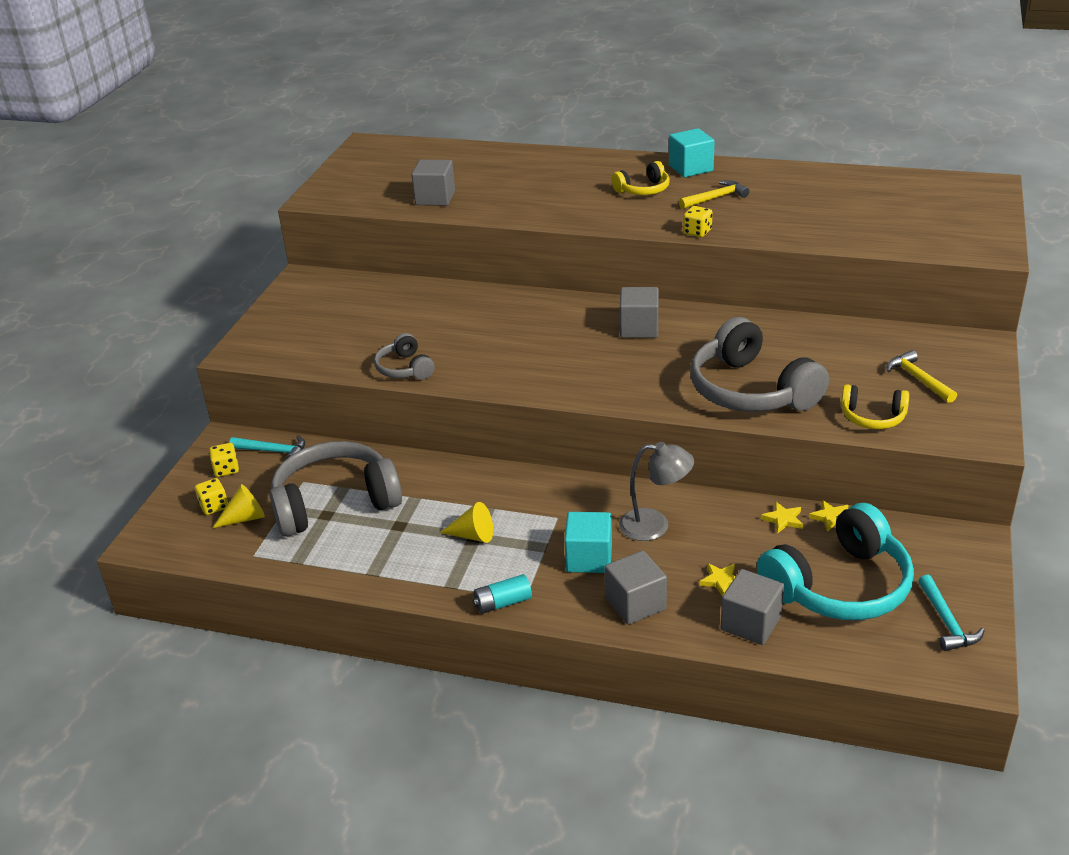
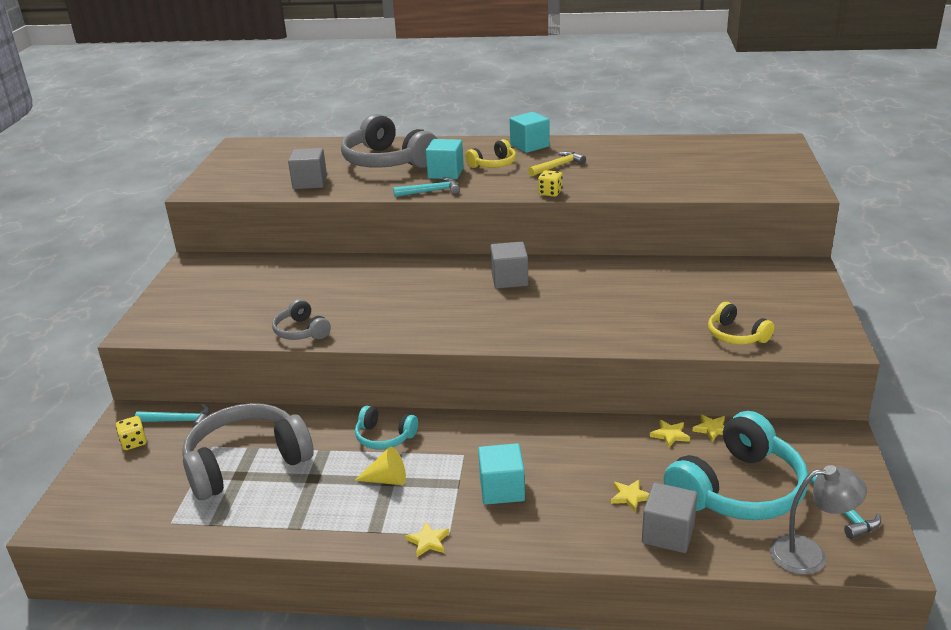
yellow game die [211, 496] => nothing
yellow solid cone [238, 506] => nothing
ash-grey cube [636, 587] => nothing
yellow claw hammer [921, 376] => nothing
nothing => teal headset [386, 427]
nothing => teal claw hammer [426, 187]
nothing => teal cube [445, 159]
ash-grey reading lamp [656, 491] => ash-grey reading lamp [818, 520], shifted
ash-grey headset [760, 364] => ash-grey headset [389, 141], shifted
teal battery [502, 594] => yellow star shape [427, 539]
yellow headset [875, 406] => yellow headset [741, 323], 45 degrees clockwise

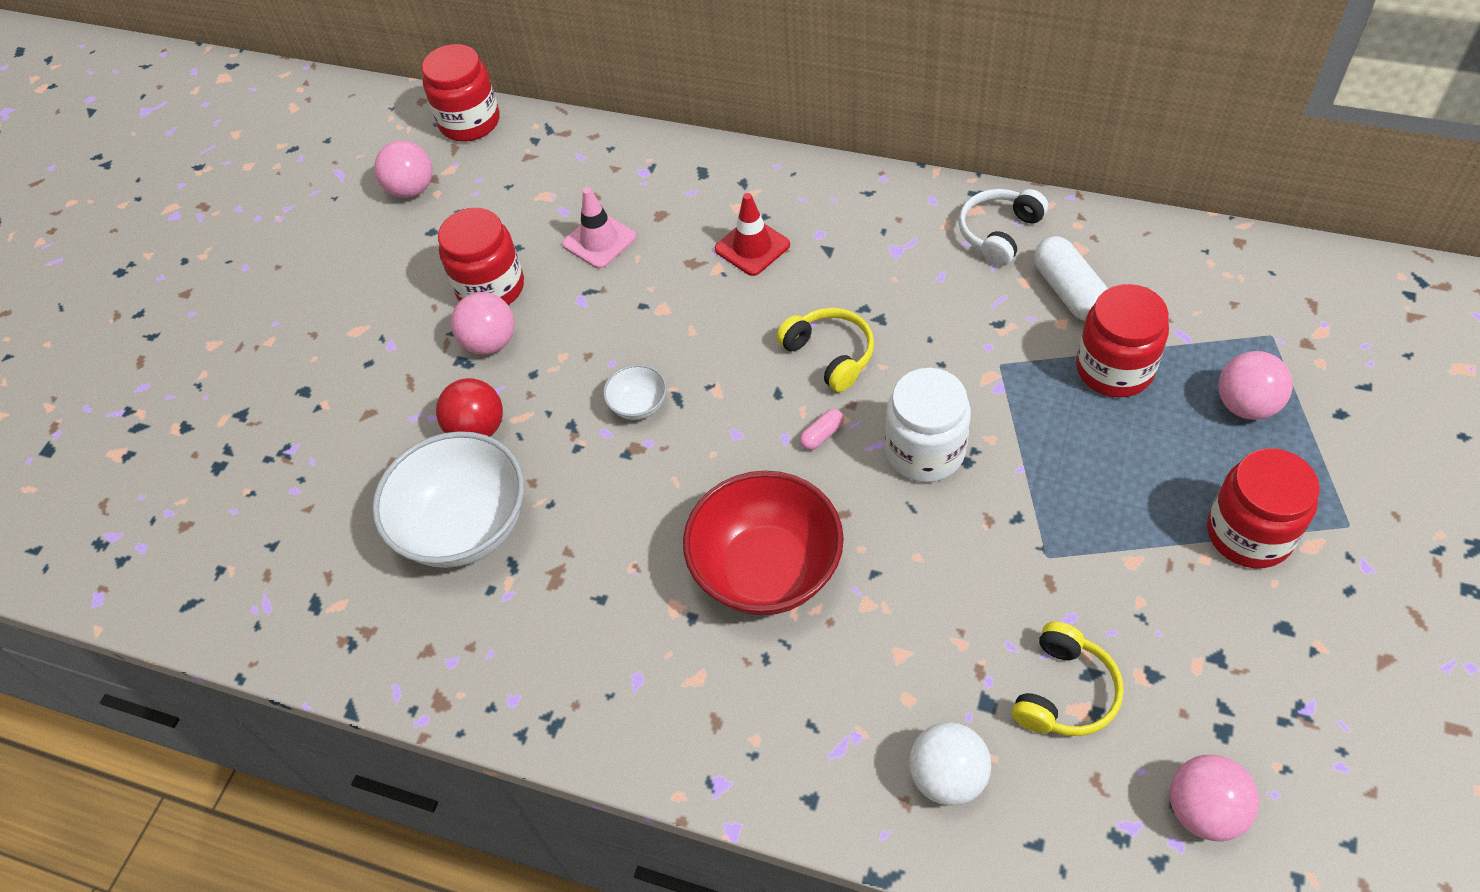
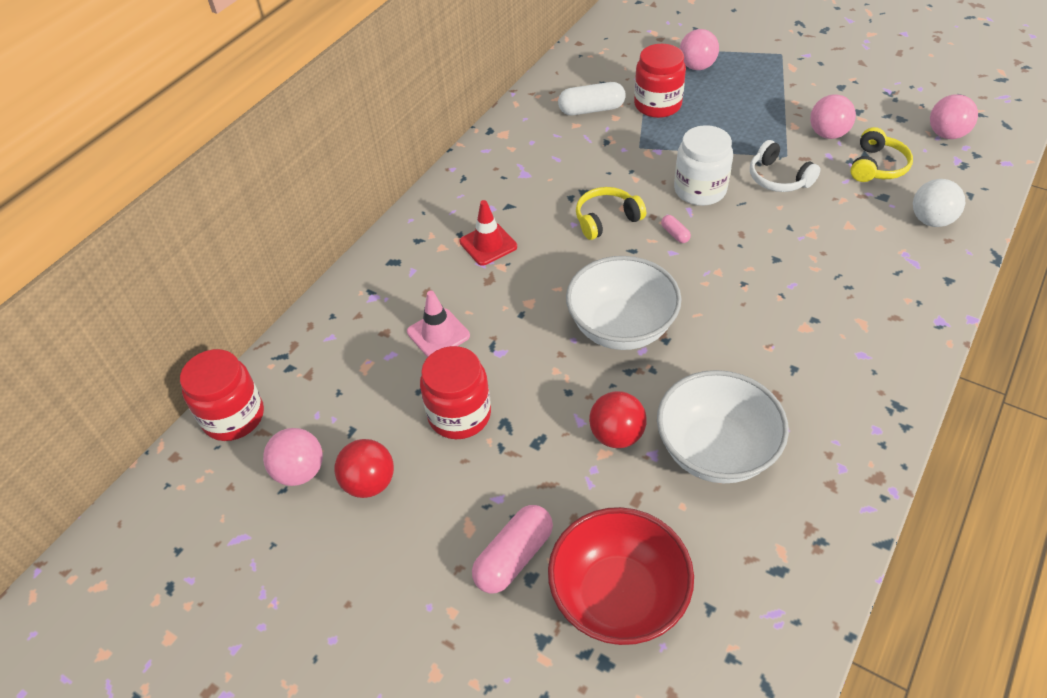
scarlet jam jar [1263, 508] => nothing
nothing => scarlet play ball [364, 468]
nothing => rose-pink pill shape [512, 549]
rose-pink play ball [483, 323] => rose-pink play ball [833, 116], shifted
scarlet serving bowl [763, 543] => scarlet serving bowl [621, 576], shifted
white headset [1003, 227] => white headset [785, 166], shifted
yellow headset [1068, 678] => yellow headset [881, 154], 75 degrees clockwise
white serving bowl [635, 392] => white serving bowl [624, 303], x2.21

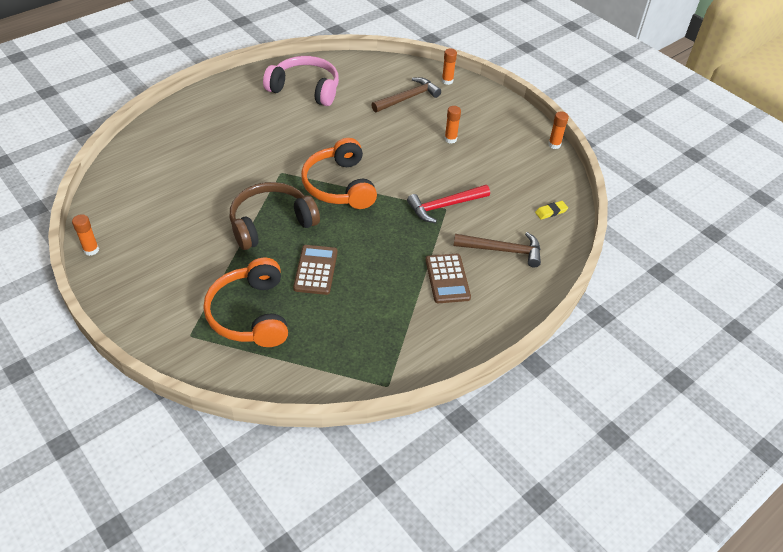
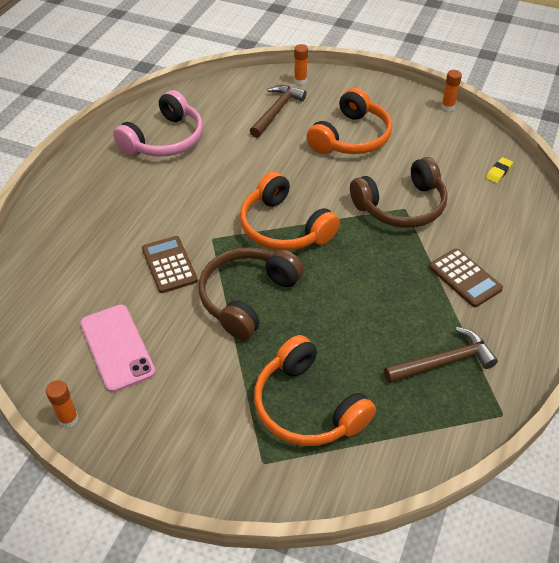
nothing => rose-pink mobile phone [118, 348]
brown calculator [315, 270] => brown calculator [170, 264], shifted
brown claw hammer [497, 250] => brown claw hammer [441, 355], shifted
scarlet claw hammer [448, 204] => brown headset [399, 192]
orange glue stick [452, 124] => orange headset [349, 121]
rose-pink headset [301, 81] => rose-pink headset [158, 123], 135 degrees clockwise

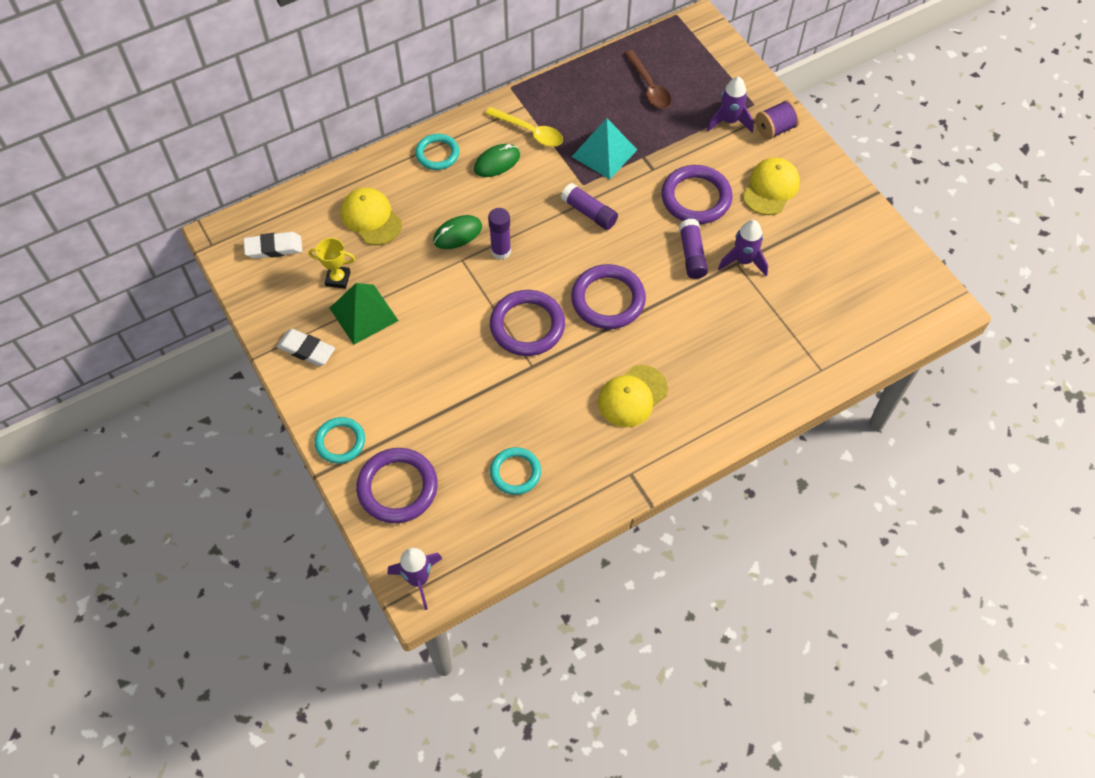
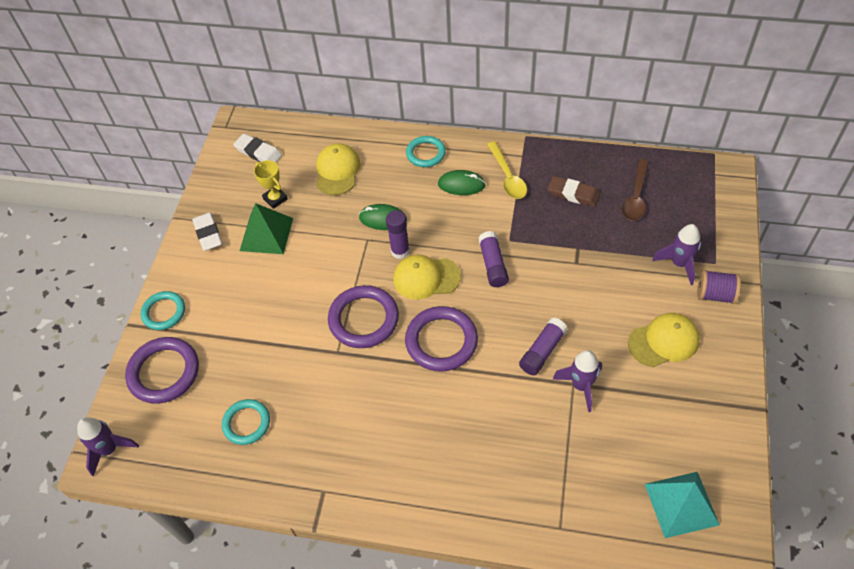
violet ring [697, 194] => nothing
nothing => brown pencil eraser [574, 191]
teal pyramid shape [604, 148] => teal pyramid shape [682, 505], shifted
yellow peaked cap [633, 396] => yellow peaked cap [427, 277], shifted

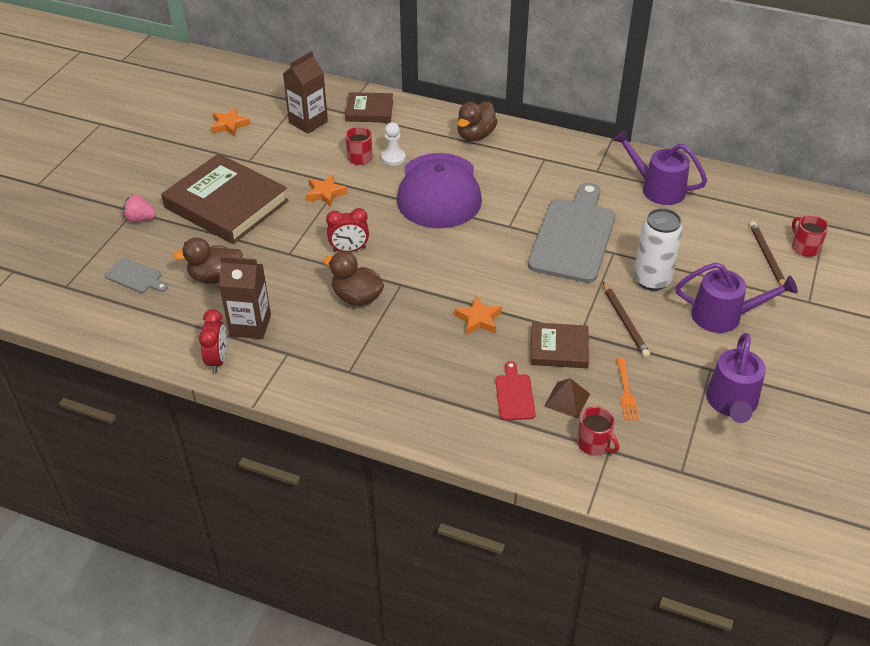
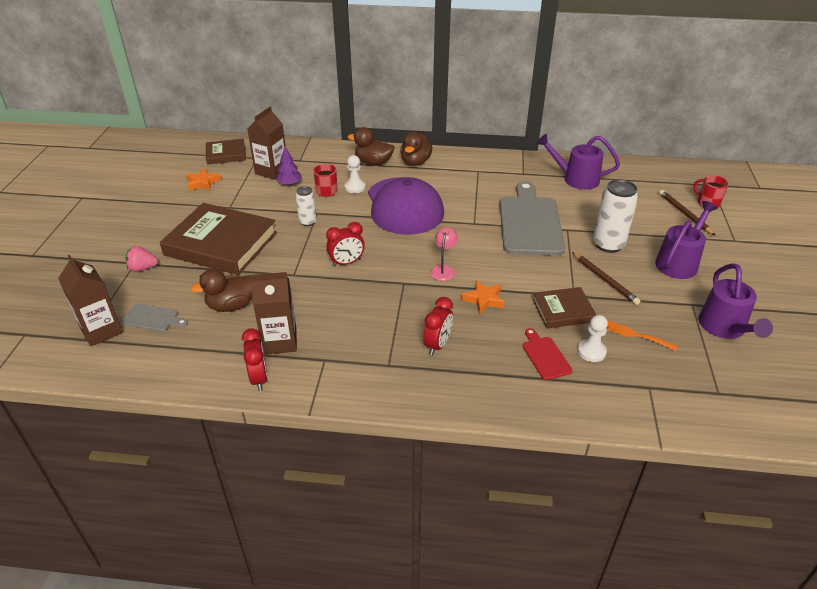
scarlet coffee mug [598, 430] => nothing
nothing => brown carton [90, 300]
nothing => violet tree [289, 166]
nothing => scarlet bedside clock [438, 326]
nothing => rose-pink reading lamp [444, 254]
brown rubber duck [353, 278] => brown rubber duck [370, 146], shifted
brown hardback [369, 107] => brown hardback [226, 152], shifted
orange star shape [327, 190] => white can [306, 206]
brown pyramid shape [567, 398] => white game pawn [593, 338]
orange fork [628, 389] => orange fork [642, 335], 135 degrees clockwise
violet sprinkling can [737, 297] => violet sprinkling can [686, 240], 45 degrees counterclockwise

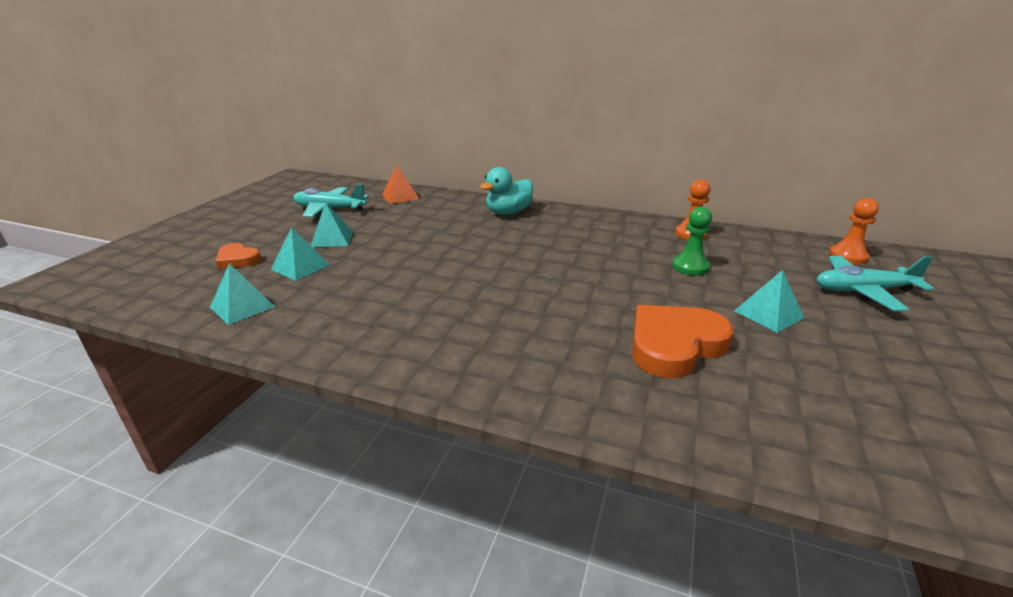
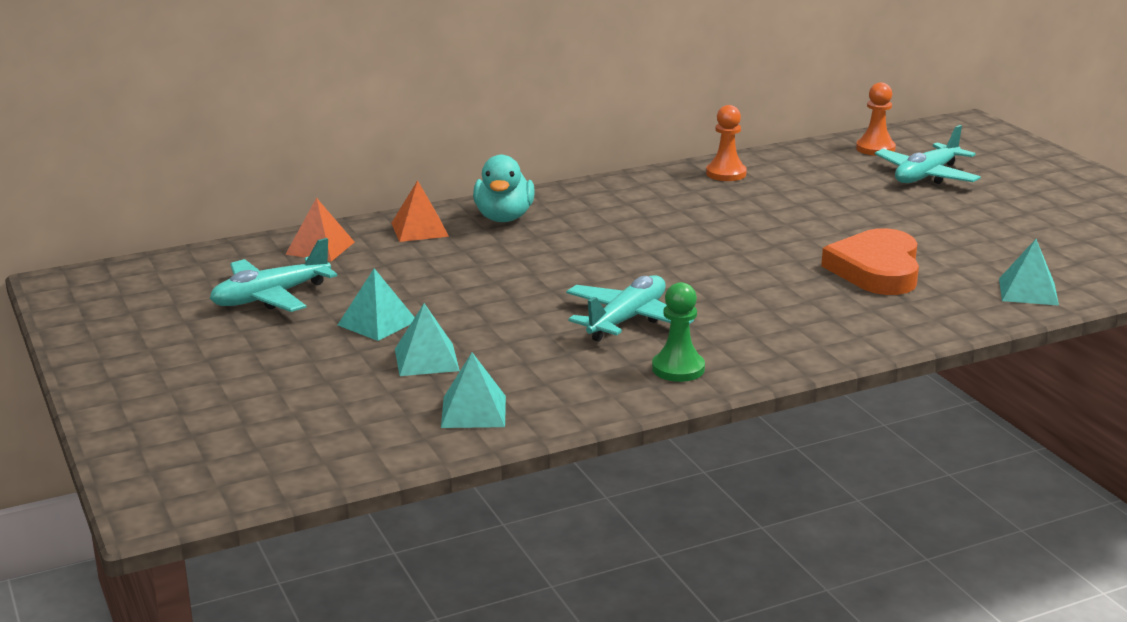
orange love heart [238, 256] => nothing
nothing => orange pyramid shape [420, 211]
nothing => teal aeroplane [630, 308]
green game pawn [692, 241] => green game pawn [678, 332], shifted
teal pyramid shape [769, 301] => teal pyramid shape [1029, 272], shifted

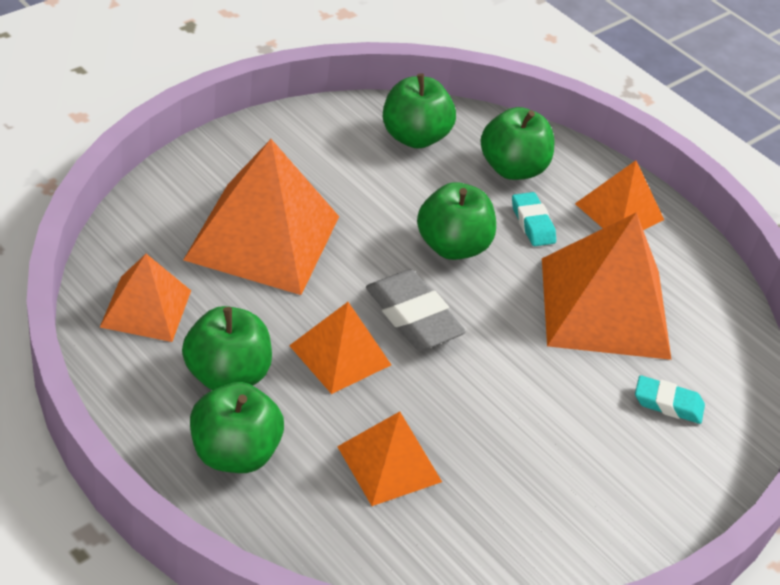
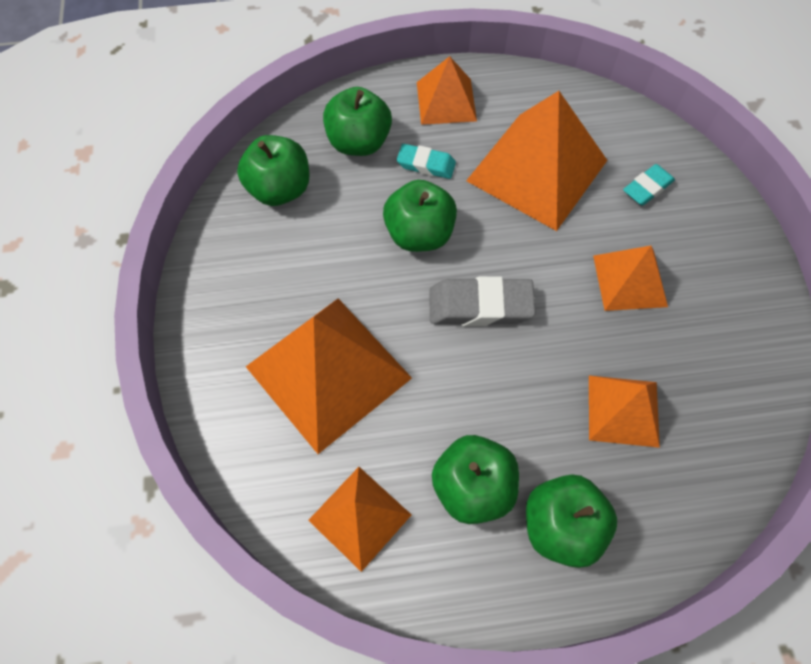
orange pyramid shape [340, 348] => orange pyramid shape [630, 278], shifted

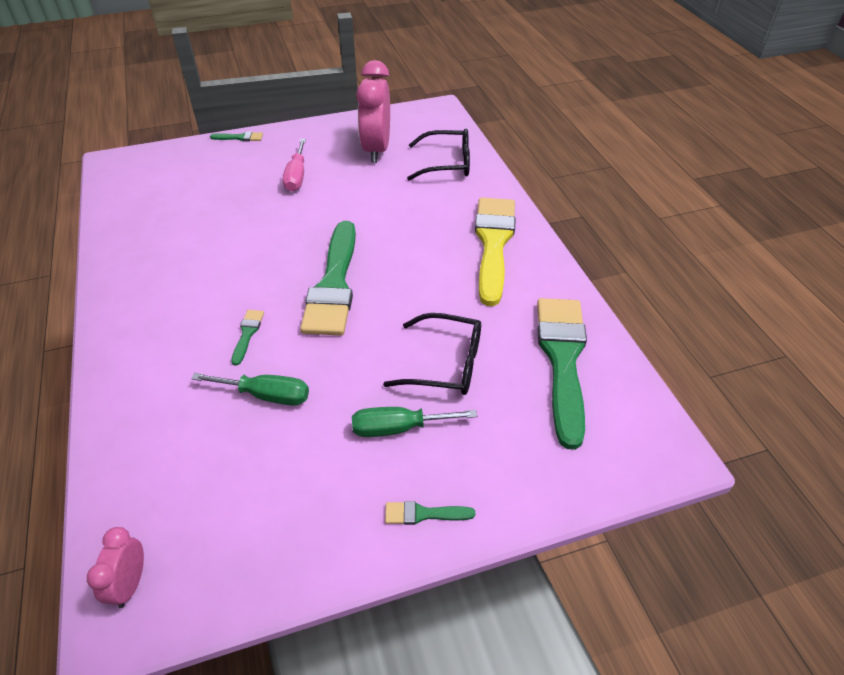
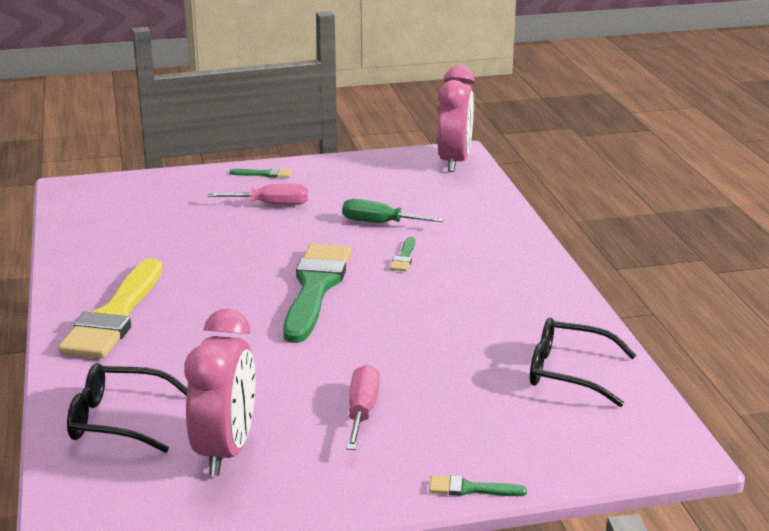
green paint brush [562, 374] => nothing
black glasses [432, 354] => black glasses [583, 362], shifted
green hand screwdriver [414, 422] => rose-pink hand screwdriver [258, 194]
rose-pink bedside clock [115, 567] => rose-pink bedside clock [456, 119], x2.00

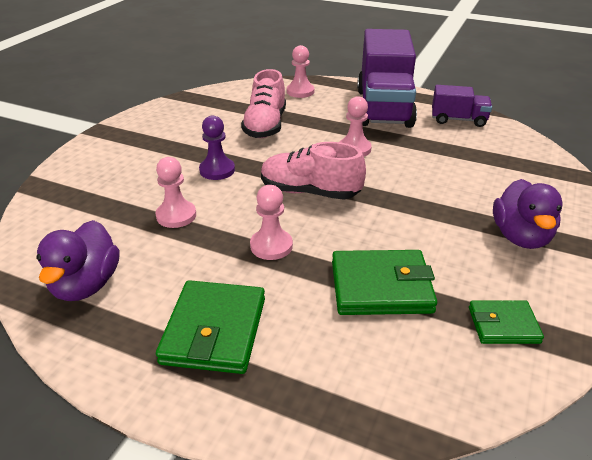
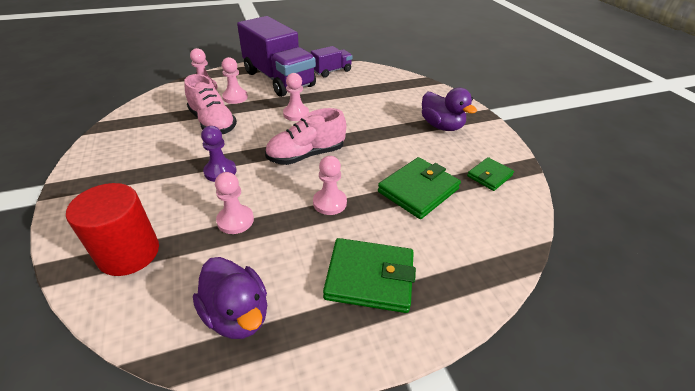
nothing => scarlet cylinder shape [112, 229]
nothing => rose-pink game pawn [235, 80]
green card wallet [210, 327] => green card wallet [369, 275], 45 degrees counterclockwise

